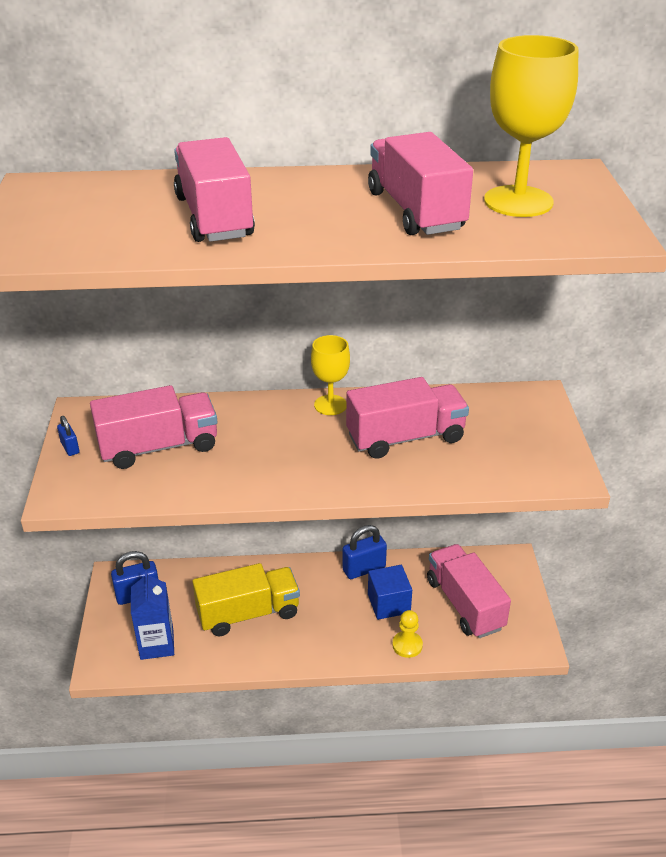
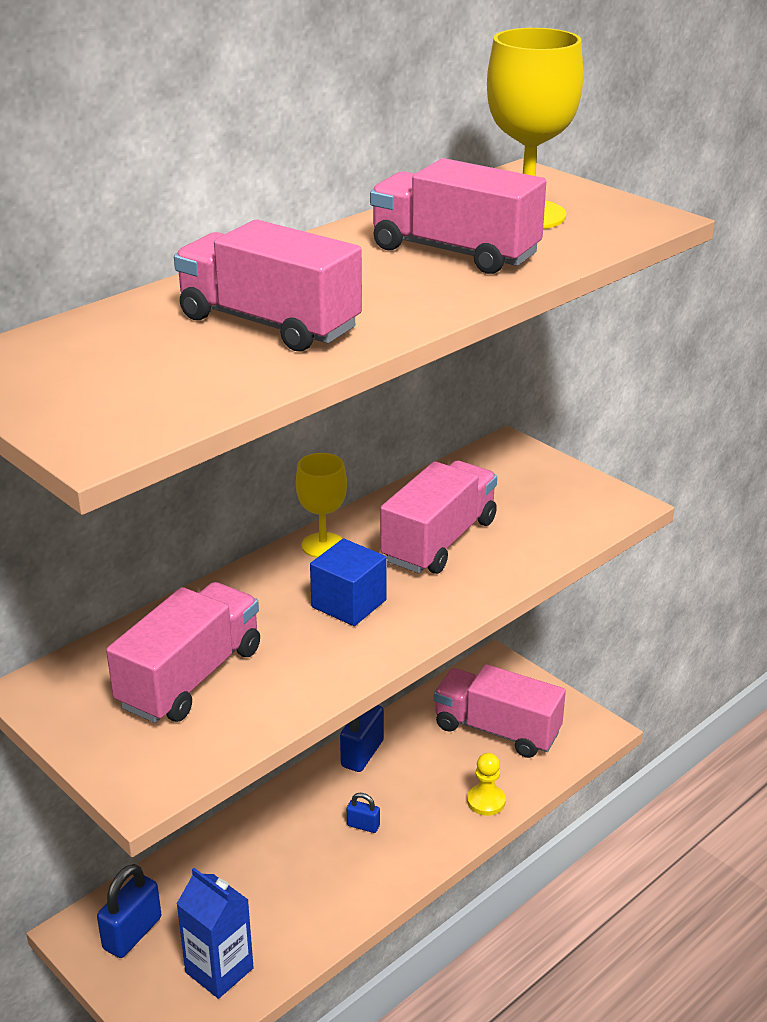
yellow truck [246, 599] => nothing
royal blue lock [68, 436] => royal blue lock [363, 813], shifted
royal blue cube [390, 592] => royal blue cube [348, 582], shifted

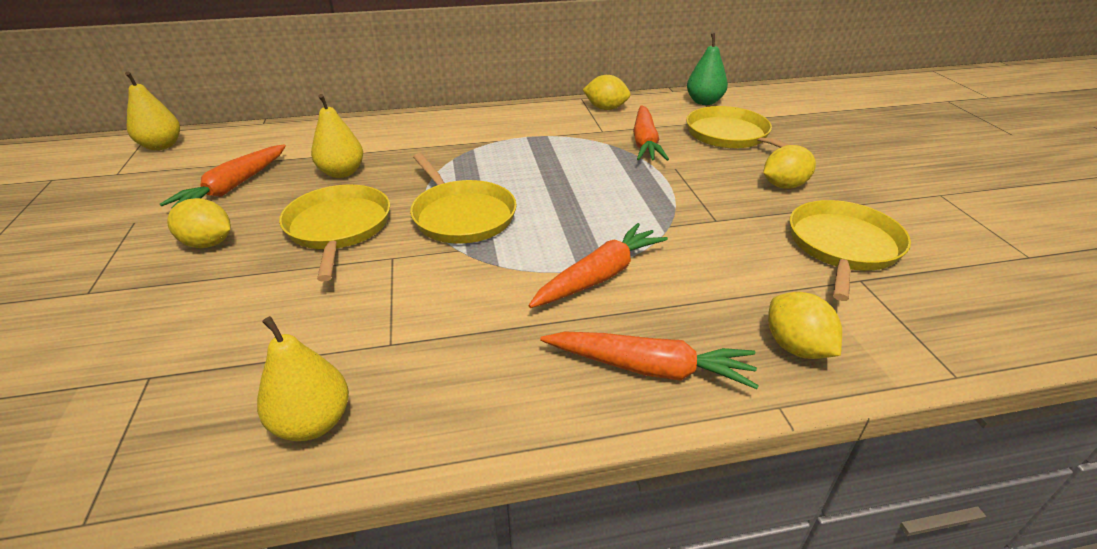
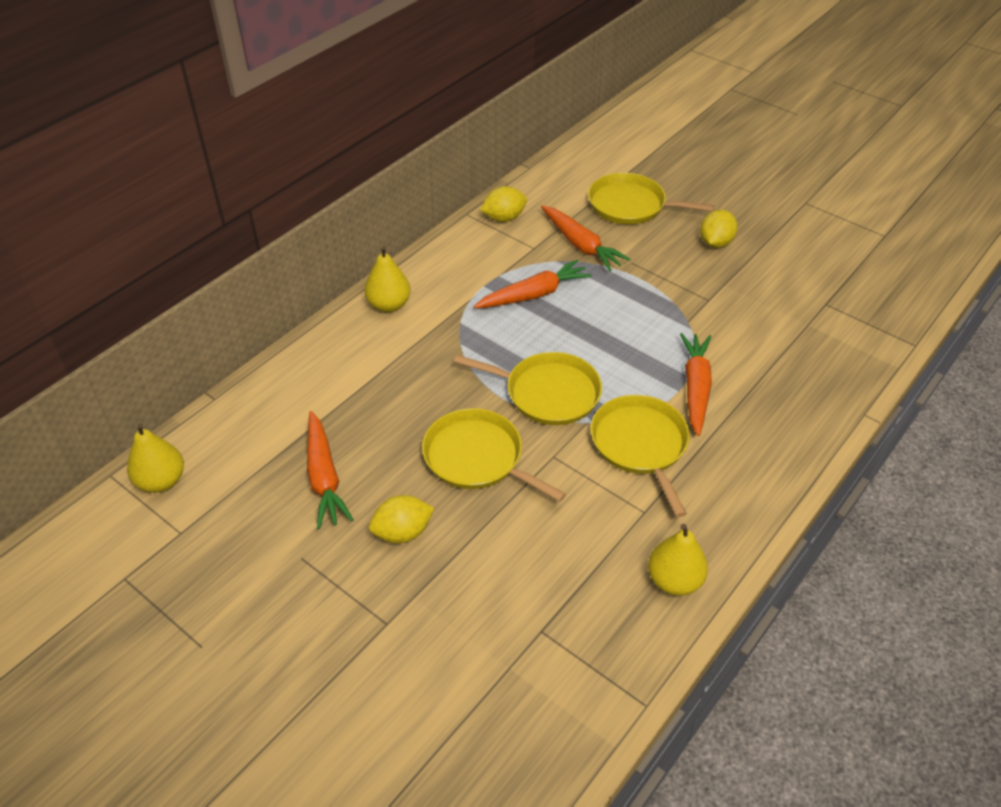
green pear fruit [707, 69] => nothing
yellow citrus fruit [805, 325] => nothing
yellow pear fruit [337, 136] => yellow pear fruit [387, 279], shifted
orange toy carrot [649, 360] => orange toy carrot [533, 283], shifted
yellow frying pan [850, 250] => yellow frying pan [640, 456], shifted

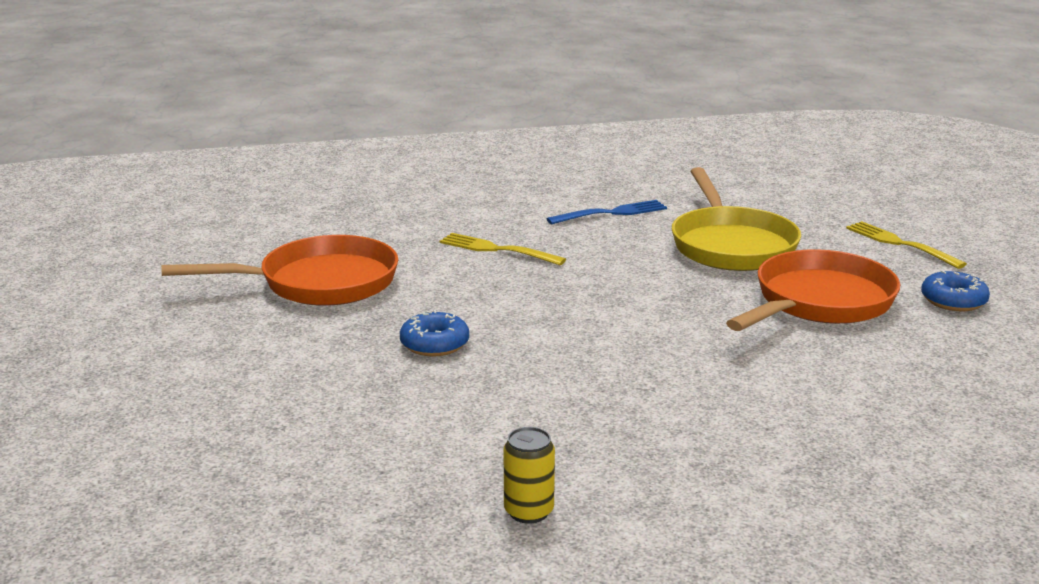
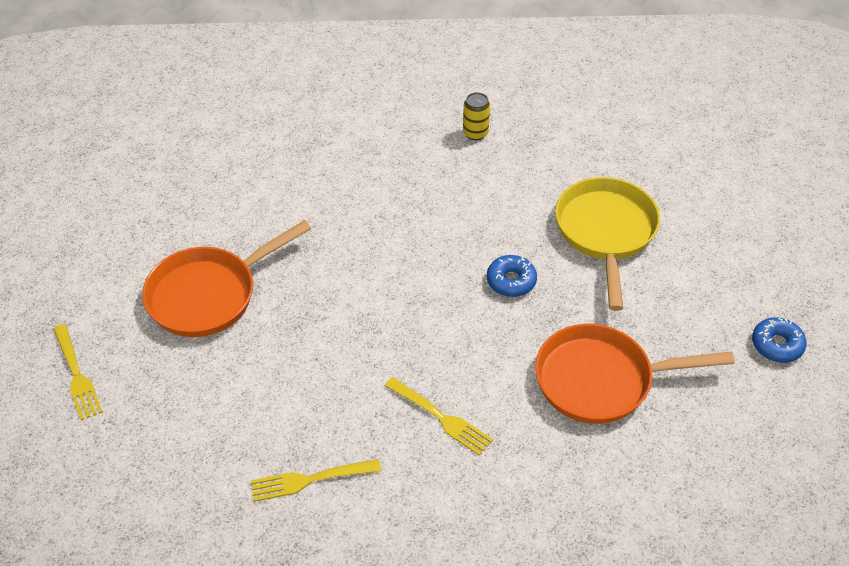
yellow frying pan [736, 219] => yellow frying pan [607, 244], shifted
royal blue donut [955, 291] => royal blue donut [779, 340], shifted
royal blue fork [606, 212] => yellow fork [316, 480]

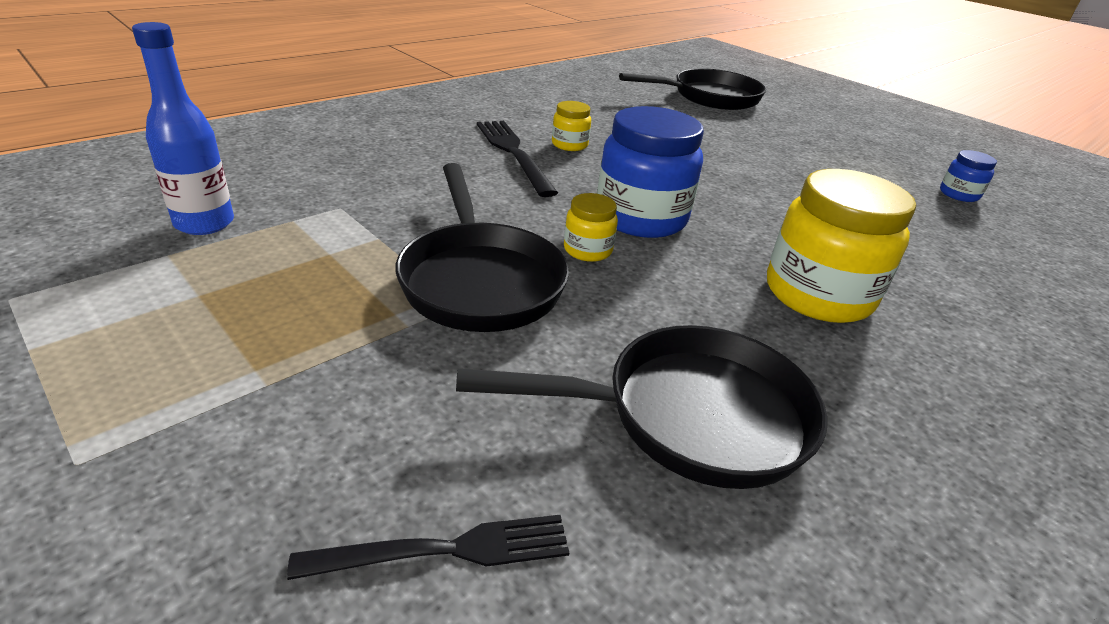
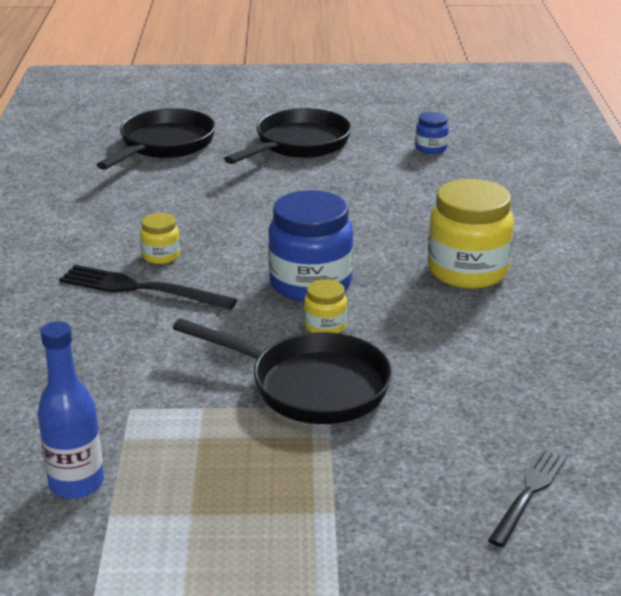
black frying pan [641, 407] => black frying pan [288, 136], shifted

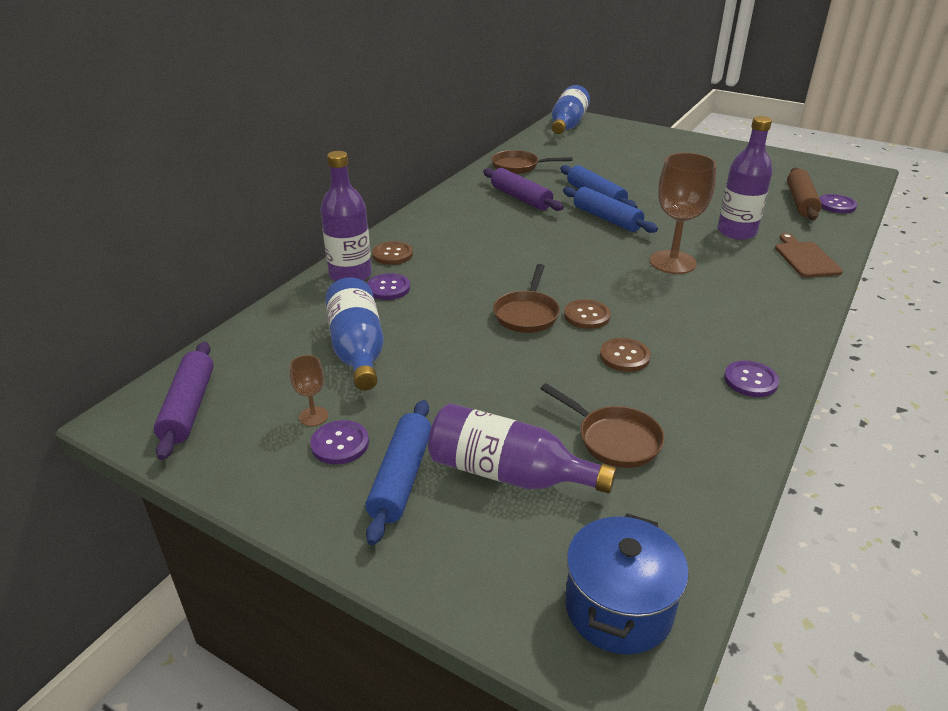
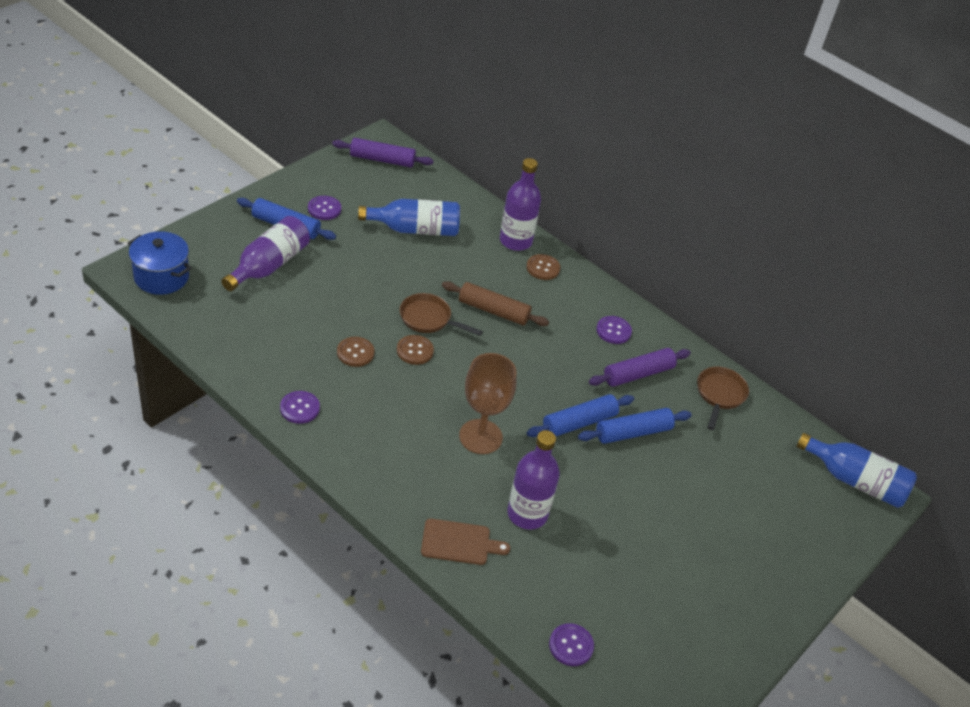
brown goblet [309, 390] => nothing
brown frying pan [602, 425] => nothing
violet sewing button [388, 286] => violet sewing button [614, 330], shifted
brown rolling pin [804, 194] => brown rolling pin [495, 303], shifted

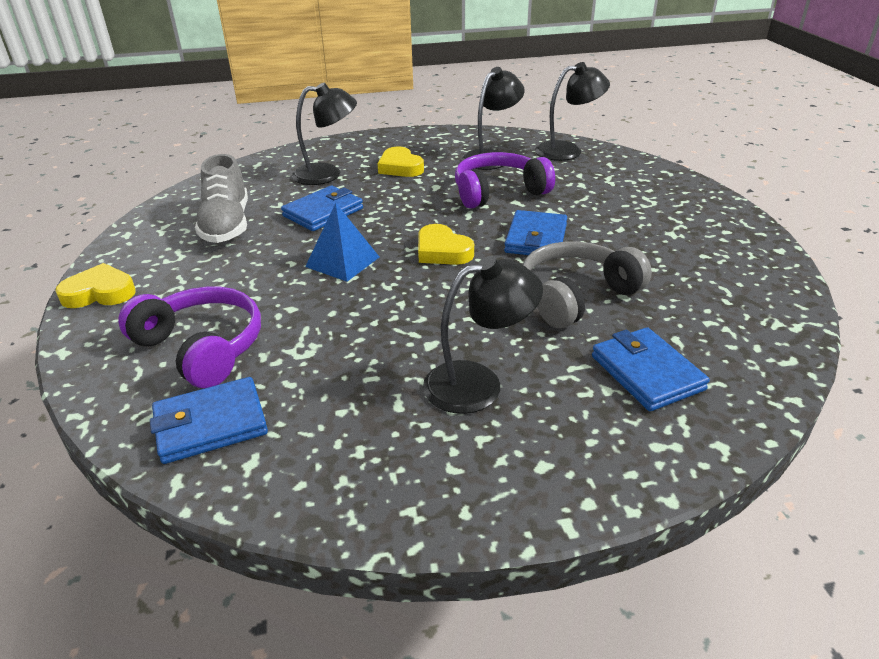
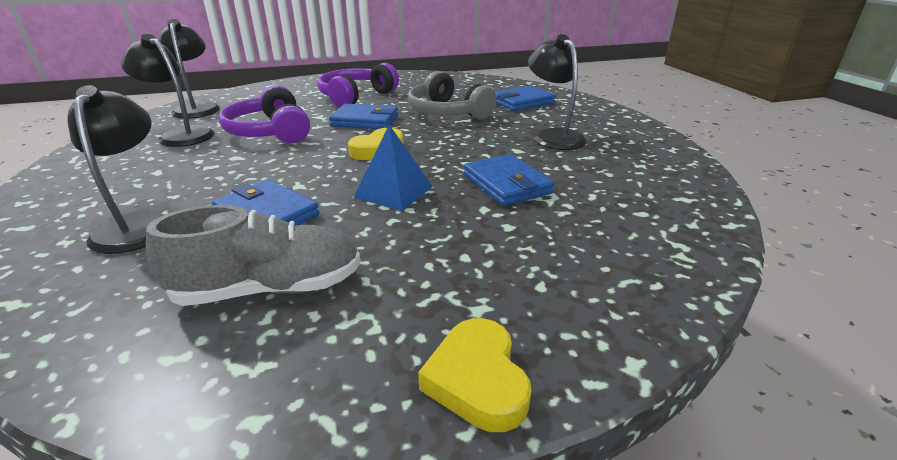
yellow love heart [400, 162] => nothing
violet headset [189, 337] => violet headset [358, 85], shifted
royal blue card wallet [209, 420] => royal blue card wallet [509, 180], shifted

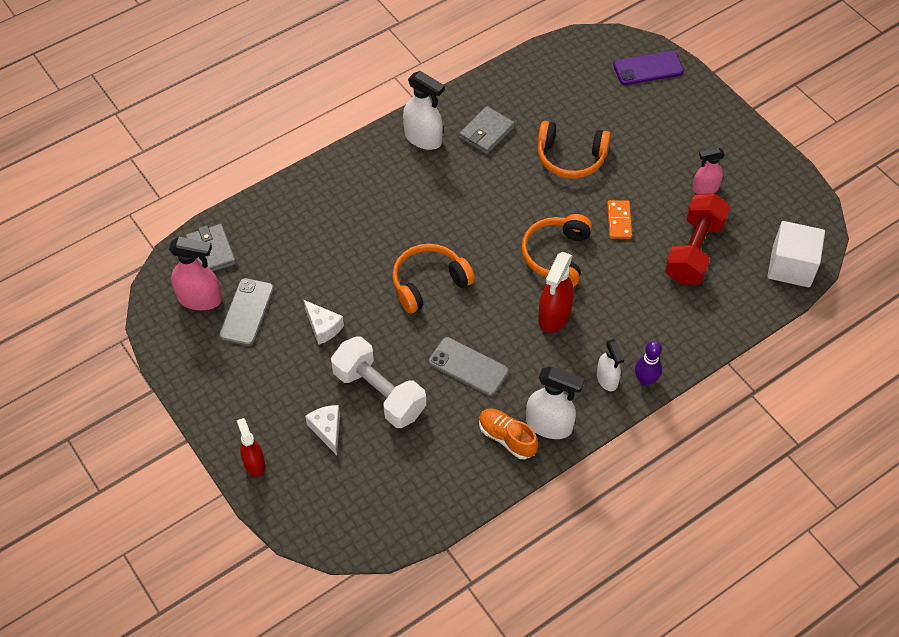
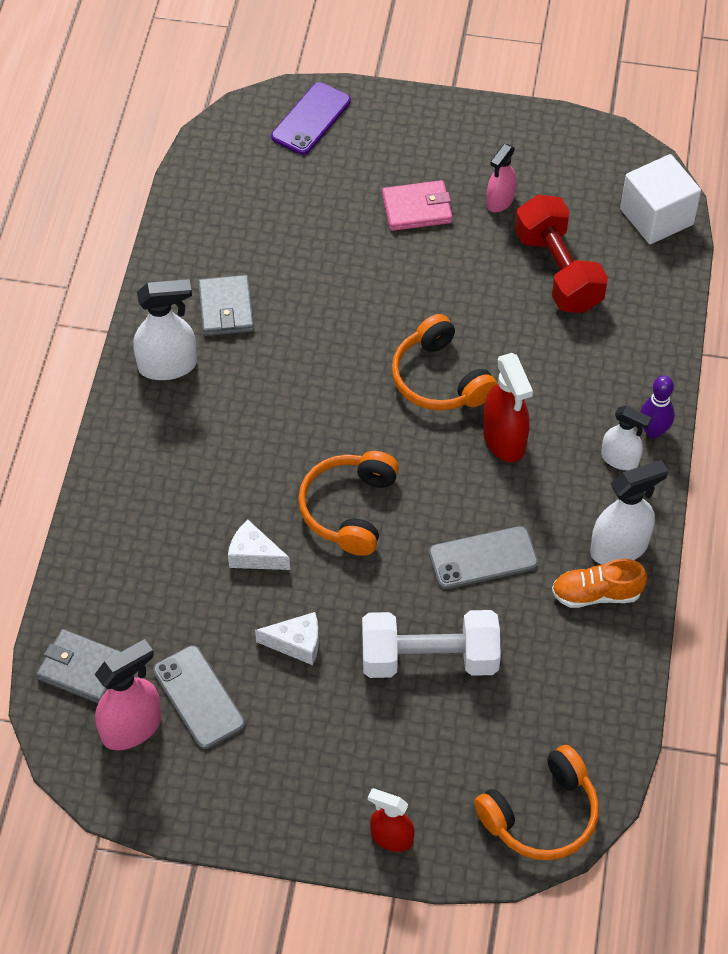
orange domino piece [619, 219] => nothing
nothing => rose-pink card wallet [417, 205]
white piece of cheese [322, 430] => white piece of cheese [259, 545], shifted
orange headset [574, 150] => orange headset [536, 802], shifted

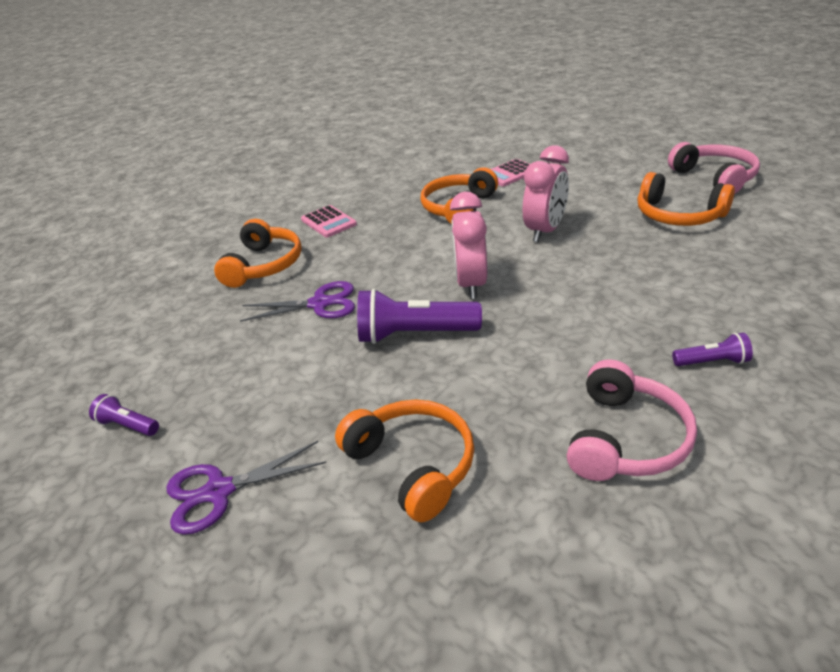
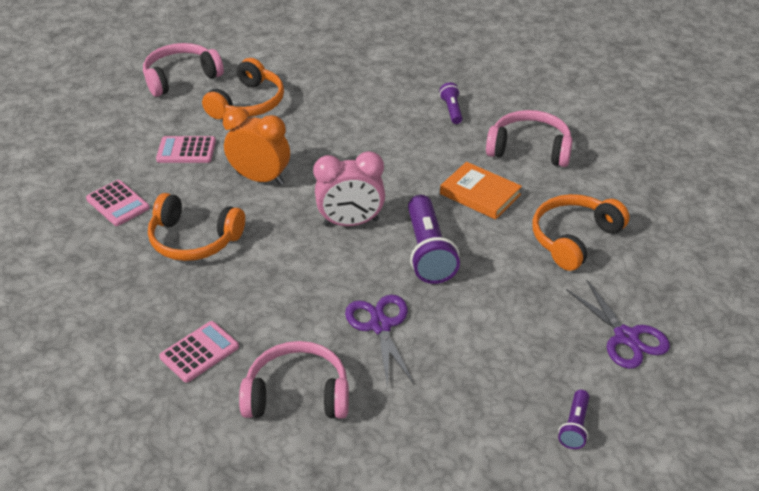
nothing => rose-pink calculator [186, 149]
nothing => orange hardback [481, 191]
orange headset [258, 253] => rose-pink headset [294, 380]
rose-pink bedside clock [546, 193] => orange bedside clock [256, 146]

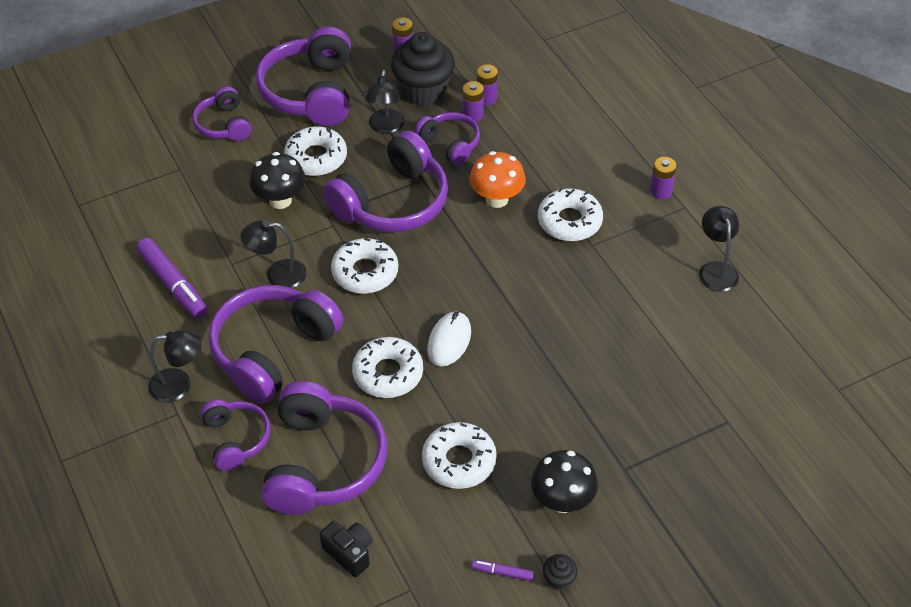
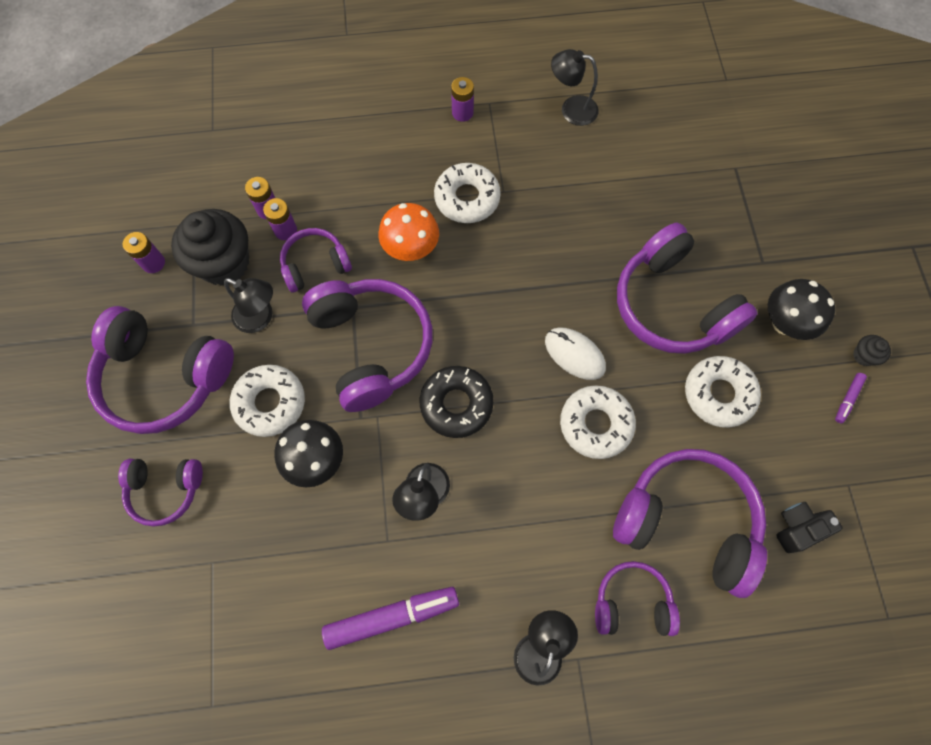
violet headset [276, 344] => violet headset [687, 288], shifted
white donut [364, 266] => black donut [457, 402]

